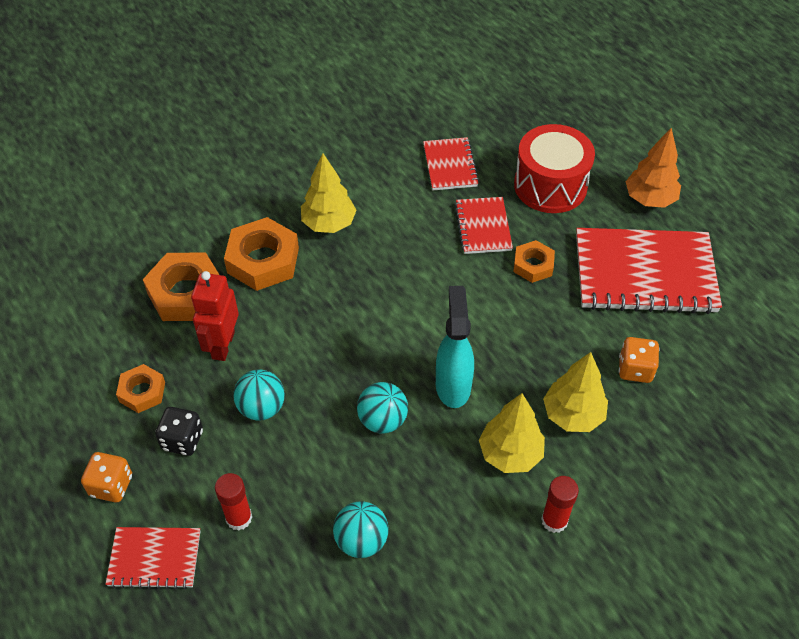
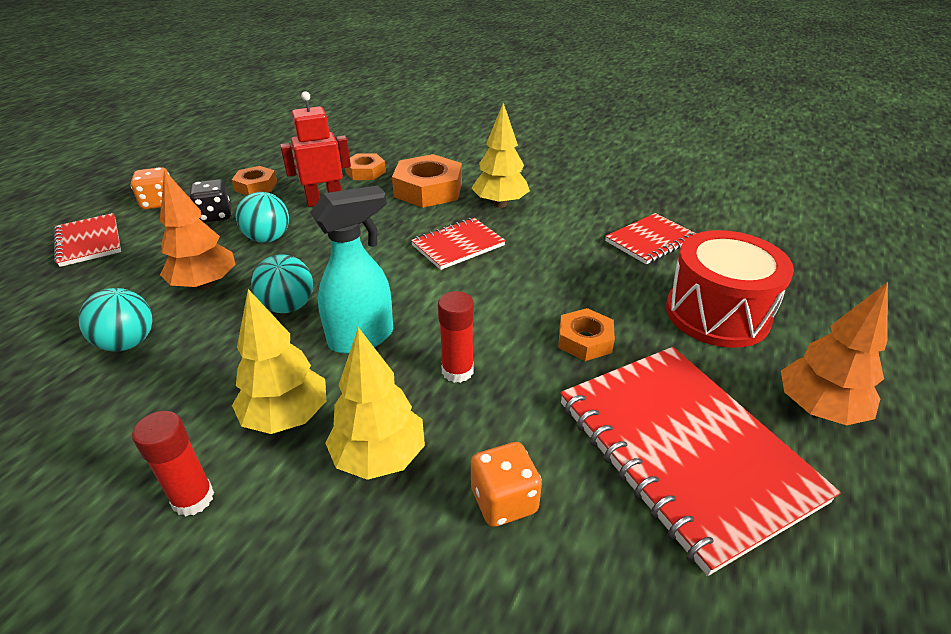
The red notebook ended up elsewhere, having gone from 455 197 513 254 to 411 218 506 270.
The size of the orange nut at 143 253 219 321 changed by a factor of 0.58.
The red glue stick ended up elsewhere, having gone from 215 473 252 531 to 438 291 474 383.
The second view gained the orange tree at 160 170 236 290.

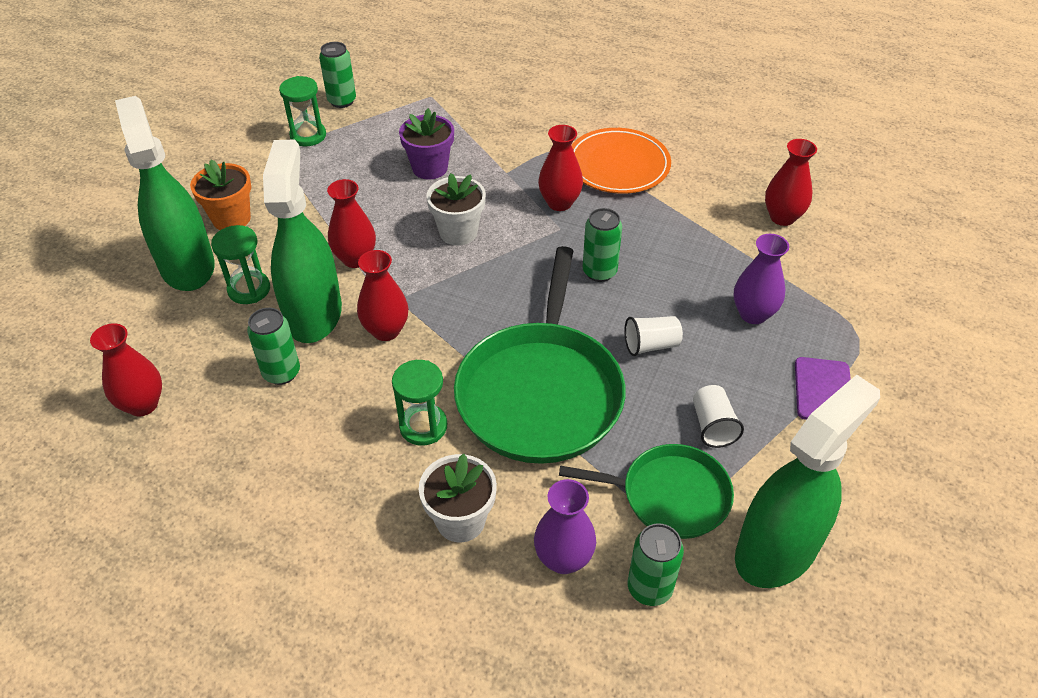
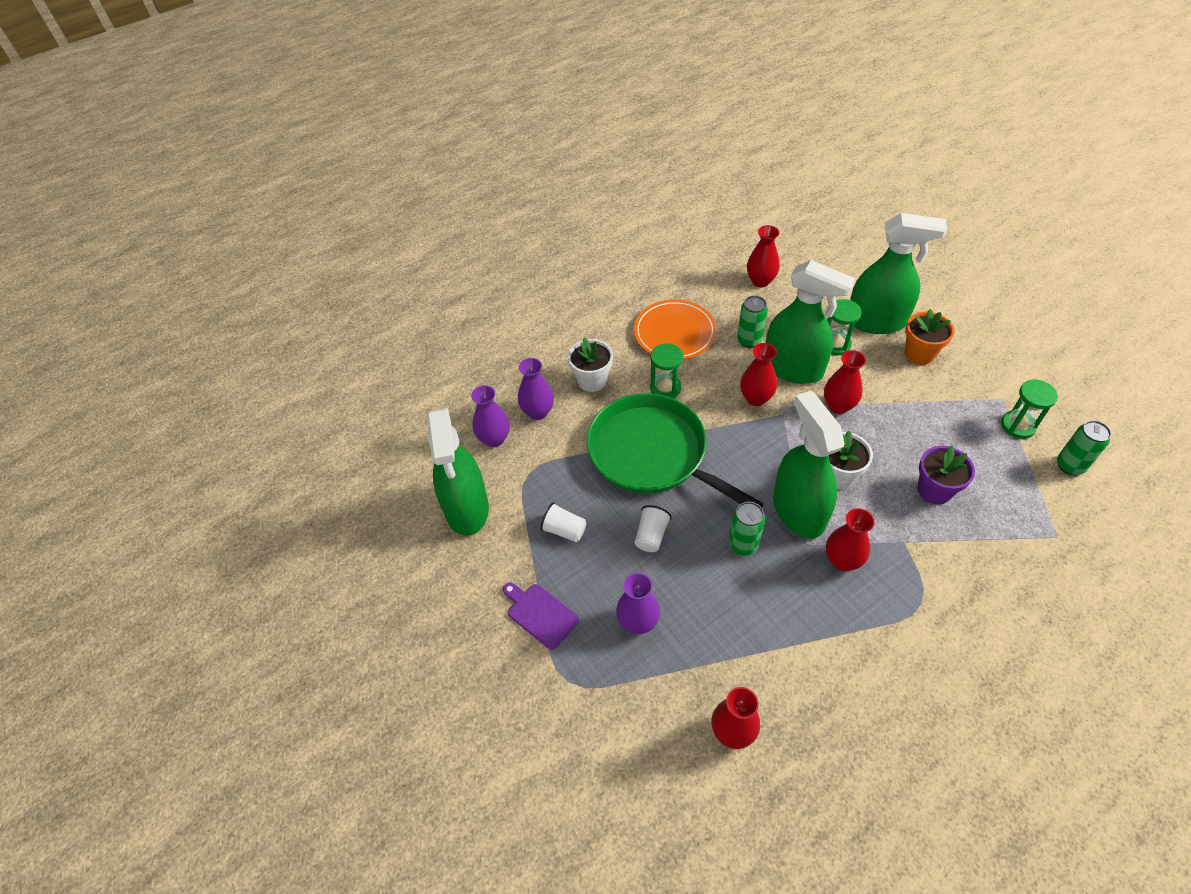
The orange plate ended up elsewhere, having gone from 571 128 671 194 to 634 300 717 360.
The second view lost the green pan at 559 444 734 539.
Where the green can stood at 628 523 684 606, the purple vase came to stand at 471 385 510 447.
The second view gained the green spray bottle at 773 391 845 539.

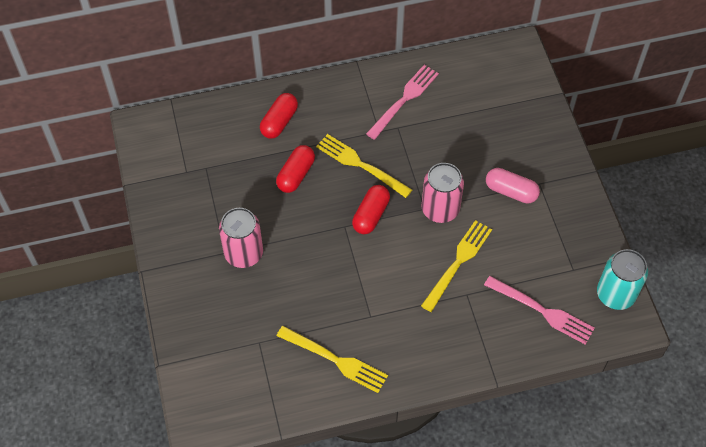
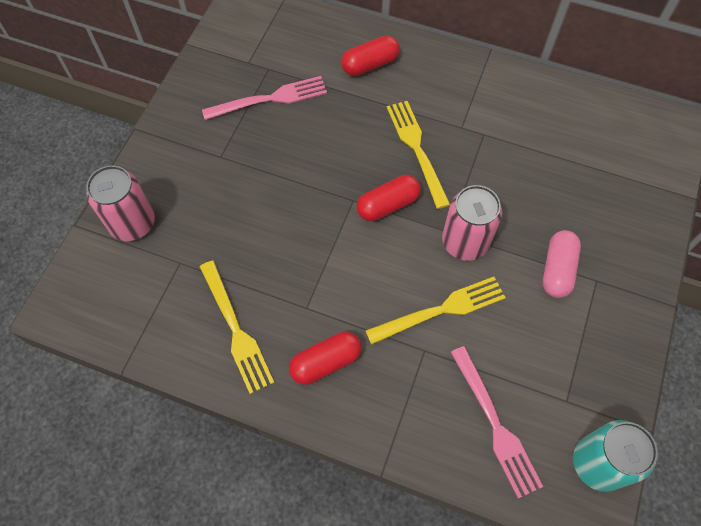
The pink fork ended up elsewhere, having gone from 366 65 439 140 to 202 76 327 120.
The red capsule ended up elsewhere, having gone from 276 145 315 193 to 289 332 362 385.
The pink capsule at 486 168 540 204 ended up facing another way, 45 degrees clockwise from before.
The pink can ended up elsewhere, having gone from 219 208 263 268 to 86 166 155 241.

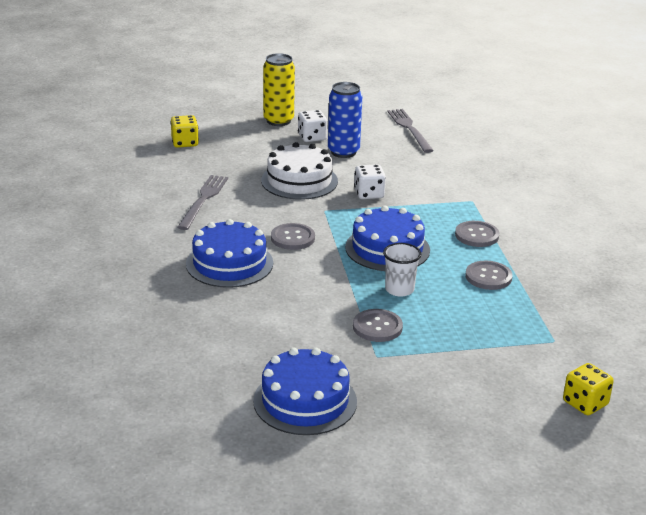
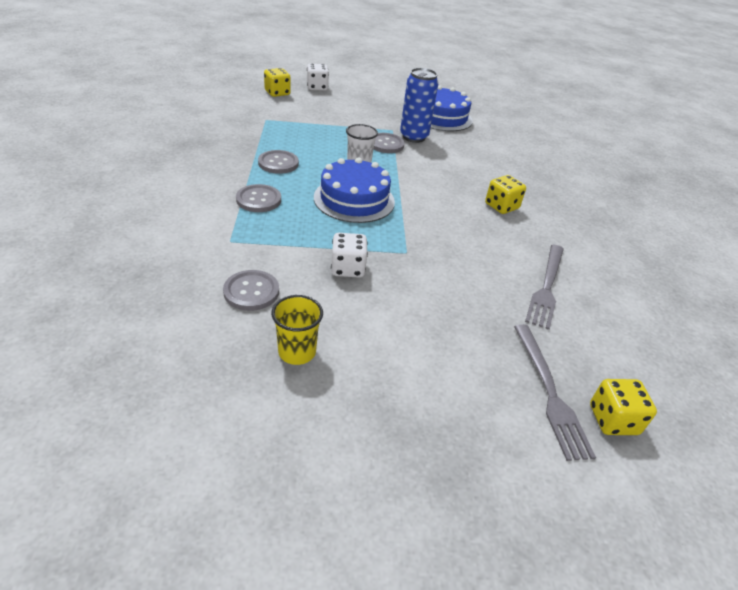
The second view lost the yellow can at 263 53 295 126.
The blue can ended up elsewhere, having gone from 328 82 362 158 to 400 68 438 143.
The grey fork ended up elsewhere, having gone from 387 109 434 153 to 514 324 596 461.
The white dice ended up elsewhere, having gone from 298 110 327 142 to 307 64 329 91.
The second view lost the white cake at 261 142 338 200.
Where the blue cake stood at 186 219 273 288, the yellow dice came to stand at 485 175 526 214.
The grey button ended up elsewhere, having gone from 271 223 315 250 to 223 270 279 311.
The second view gained the yellow cup at 271 295 323 365.

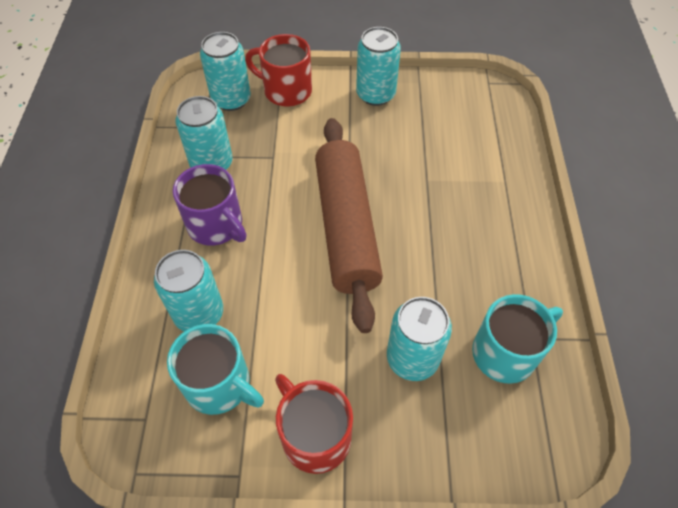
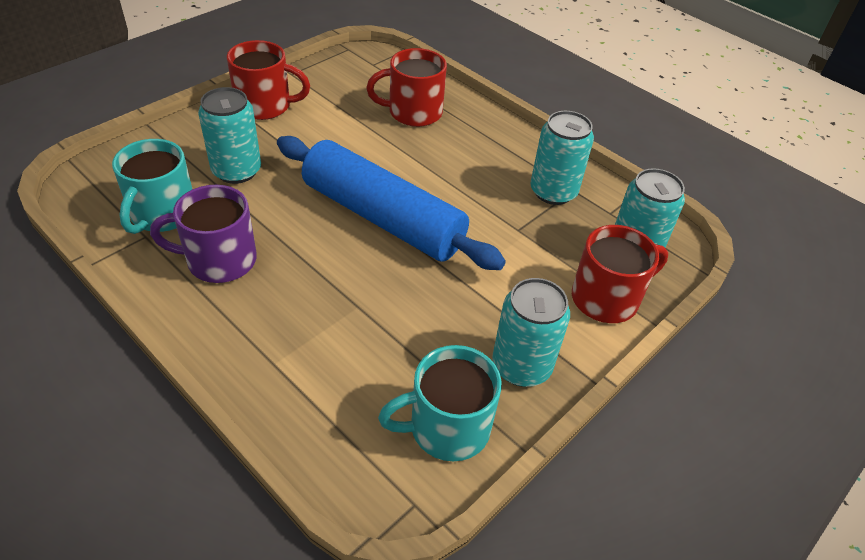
What was the brown rolling pin at 315 118 383 333 turned into the blue rolling pin at 277 136 506 270.
The purple mug ended up elsewhere, having gone from 173 164 246 246 to 150 185 257 283.
Where the turquoise can stood at 154 250 223 332, the red mug came to stand at 366 48 447 127.
The turquoise mug ended up elsewhere, having gone from 167 324 264 415 to 378 345 502 462.

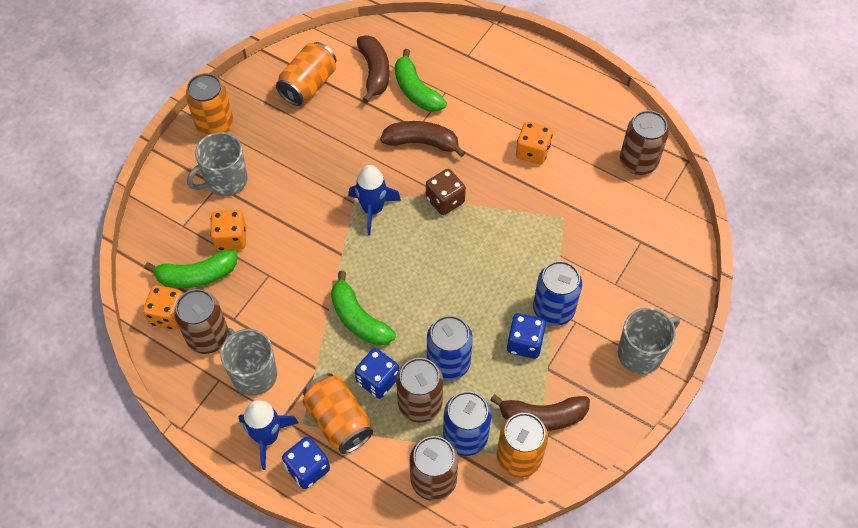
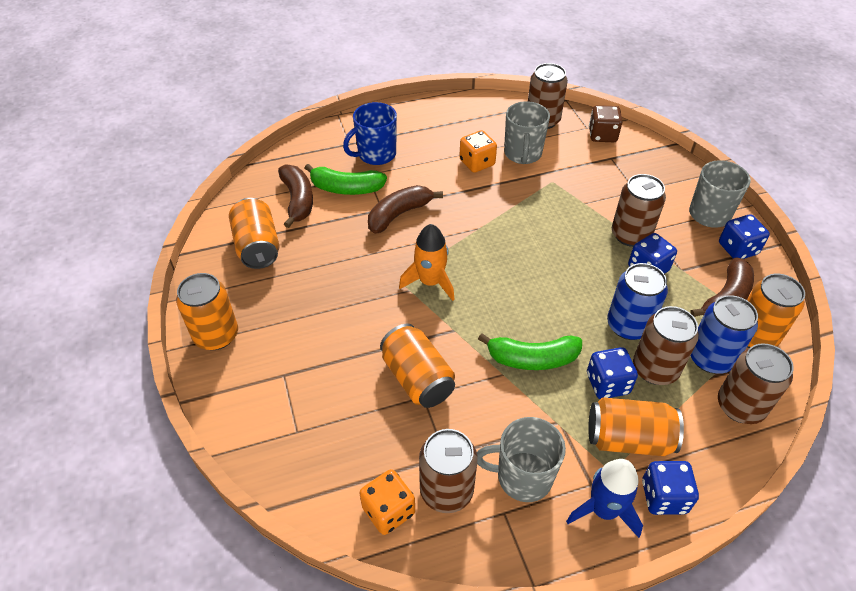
The brown banana at 357 35 389 103 ended up facing another way, 45 degrees clockwise from before.
The grey mug ended up elsewhere, having gone from 187 132 248 196 to 504 101 550 164.
What was the blue rocket at 349 165 401 236 turned into the orange rocket at 399 224 455 301.
The brown dice ended up elsewhere, having gone from 426 169 466 215 to 589 105 622 142.
The second view lost the orange dice at 210 210 246 251.
The second view lost the green banana at 144 249 237 288.
What was the blue can at 533 261 582 326 turned into the brown can at 612 174 666 247.
The second view gained the blue mug at 343 102 397 165.
The second view gained the blue dice at 719 214 770 259.
The second view gained the orange can at 380 323 455 408.

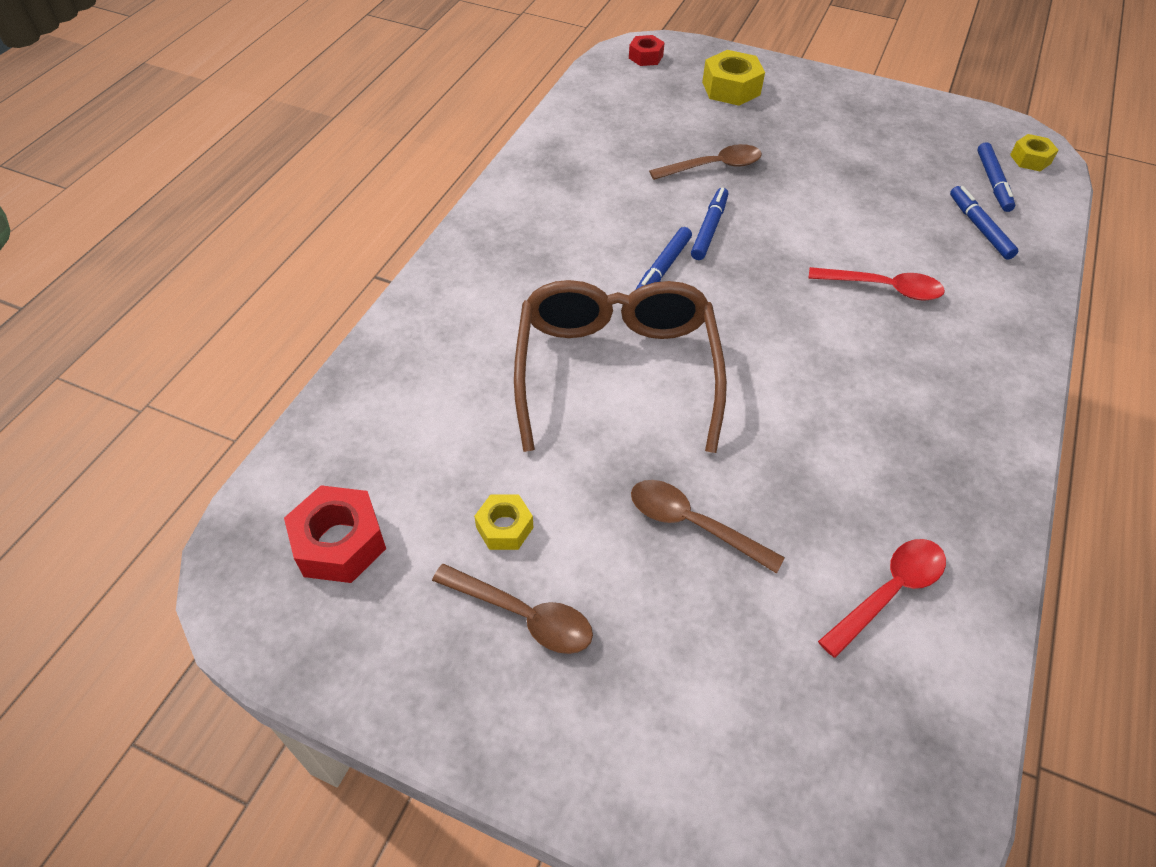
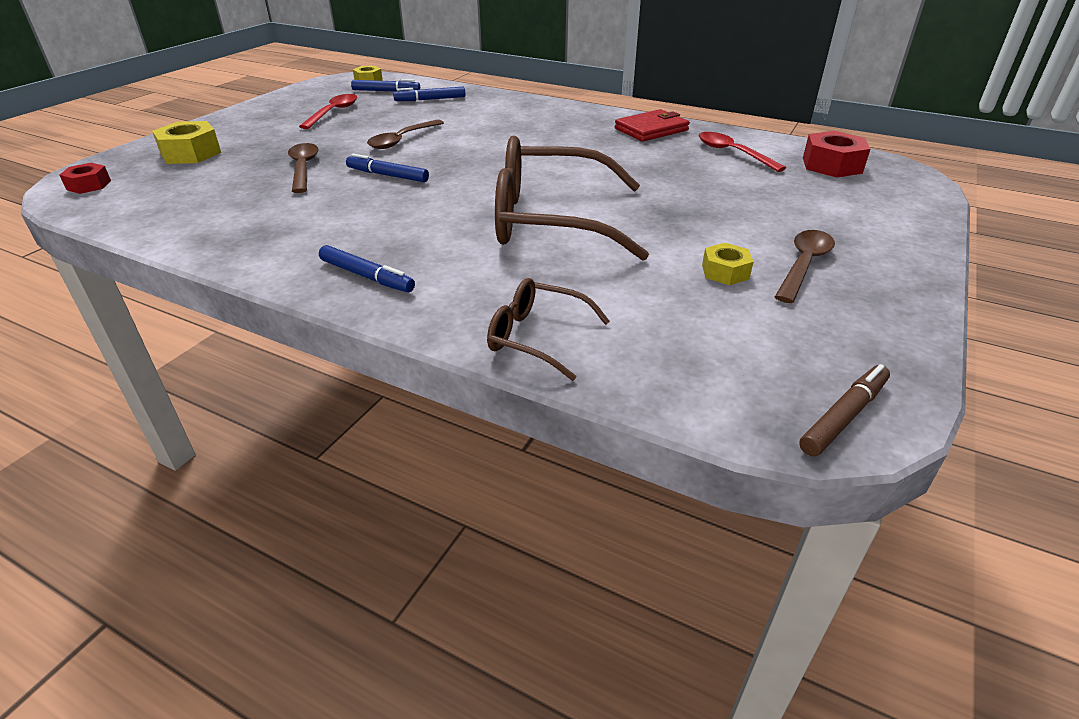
The blue marker ended up elsewhere, having gone from 635 227 692 290 to 319 245 415 292.
The red spoon ended up elsewhere, having gone from 808 267 945 301 to 299 94 357 129.
The brown spoon ended up elsewhere, having gone from 631 480 785 574 to 367 120 444 149.
The red nut ended up elsewhere, having gone from 284 485 386 583 to 803 131 870 178.
The second view gained the red wallet at 615 109 690 141.
The second view gained the brown glasses at 487 278 610 381.
The second view gained the brown marker at 799 364 890 456.

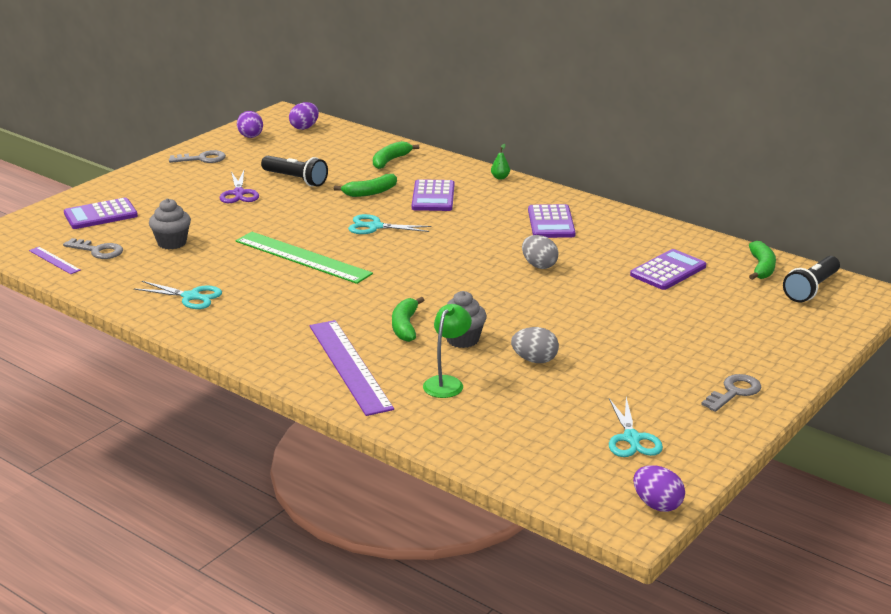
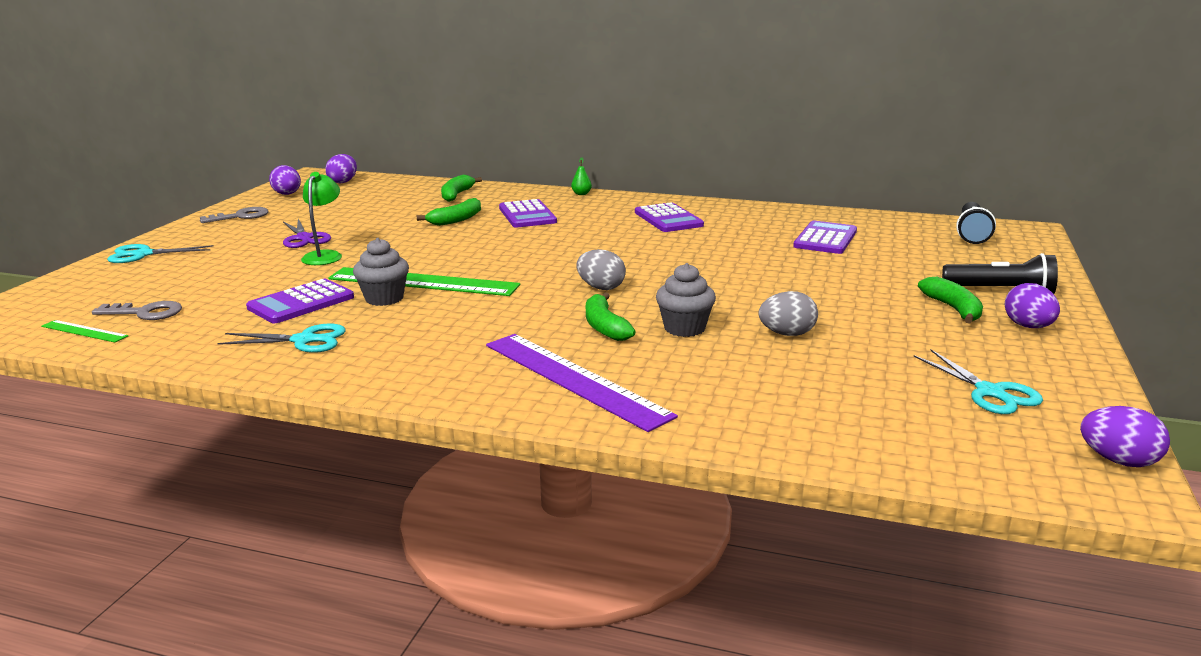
The black flashlight ended up elsewhere, having gone from 261 156 328 186 to 942 253 1058 294.
The purple calculator ended up elsewhere, having gone from 64 198 138 229 to 246 279 354 323.
The grey cupcake ended up elsewhere, having gone from 149 198 191 249 to 353 238 409 306.
The turquoise scissors ended up elsewhere, having gone from 348 214 431 234 to 107 244 214 263.
The grey egg ended up elsewhere, having gone from 522 235 559 269 to 576 249 626 290.
The green banana ended up elsewhere, having gone from 749 241 776 280 to 918 277 983 324.
What was the purple ruler at 29 247 81 274 turned into the green ruler at 41 320 128 343.
The green lamp ended up elsewhere, having gone from 423 304 472 398 to 301 172 342 265.
Where the grey key stood at 701 374 761 412, the purple egg came to stand at 1005 283 1060 328.

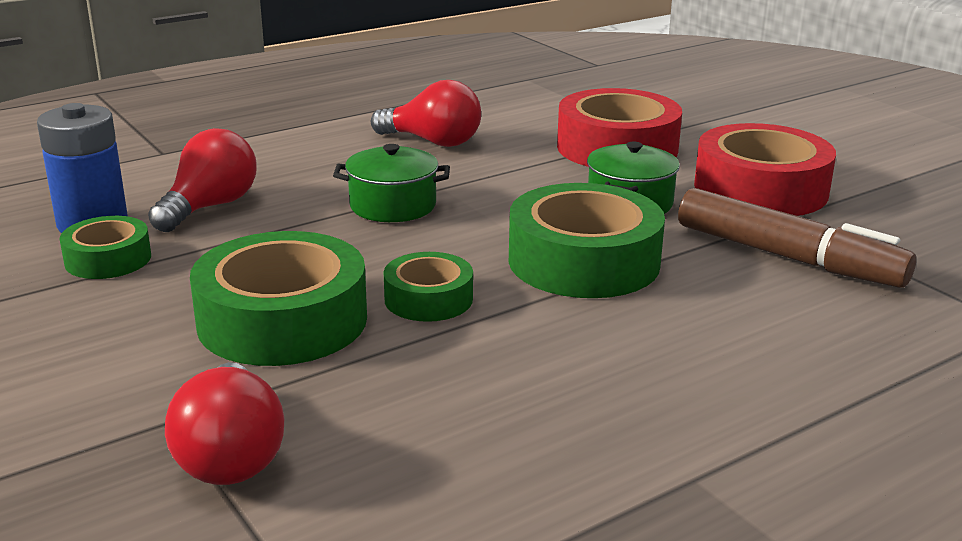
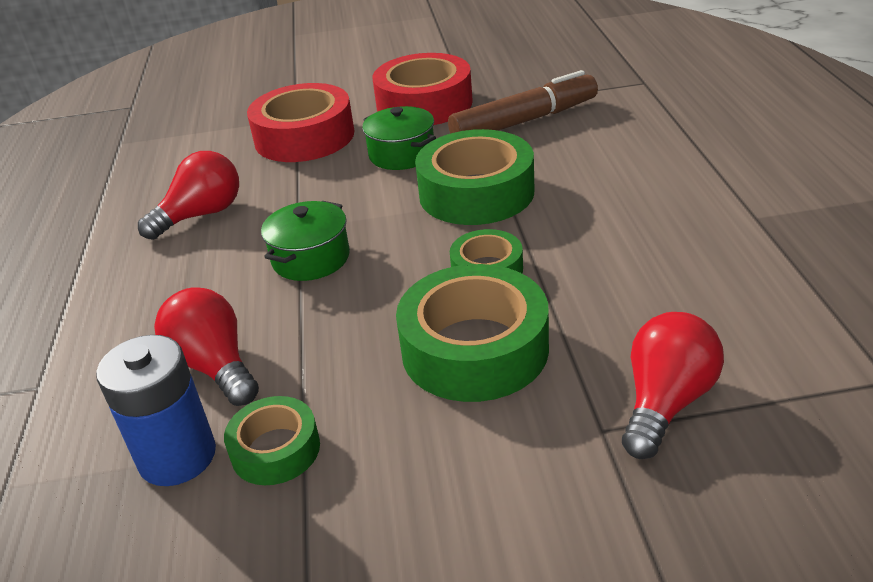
The red light bulb at 165 362 284 485 ended up facing another way, 75 degrees counterclockwise from before.

